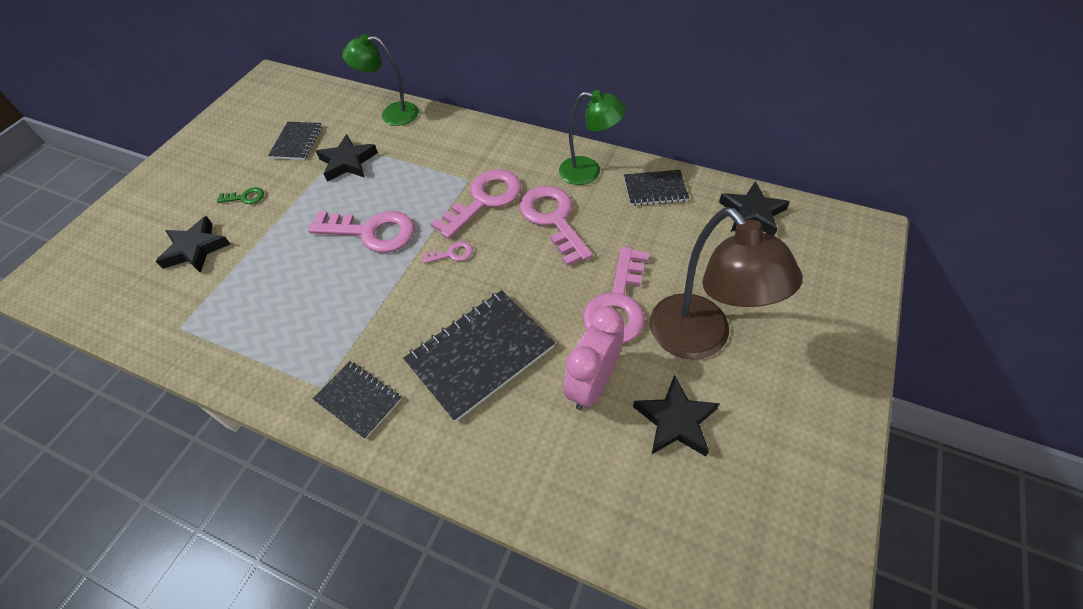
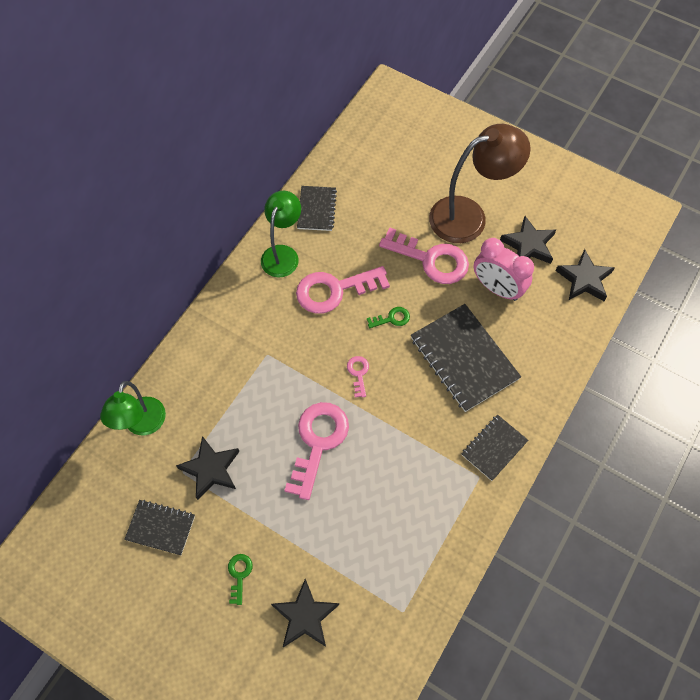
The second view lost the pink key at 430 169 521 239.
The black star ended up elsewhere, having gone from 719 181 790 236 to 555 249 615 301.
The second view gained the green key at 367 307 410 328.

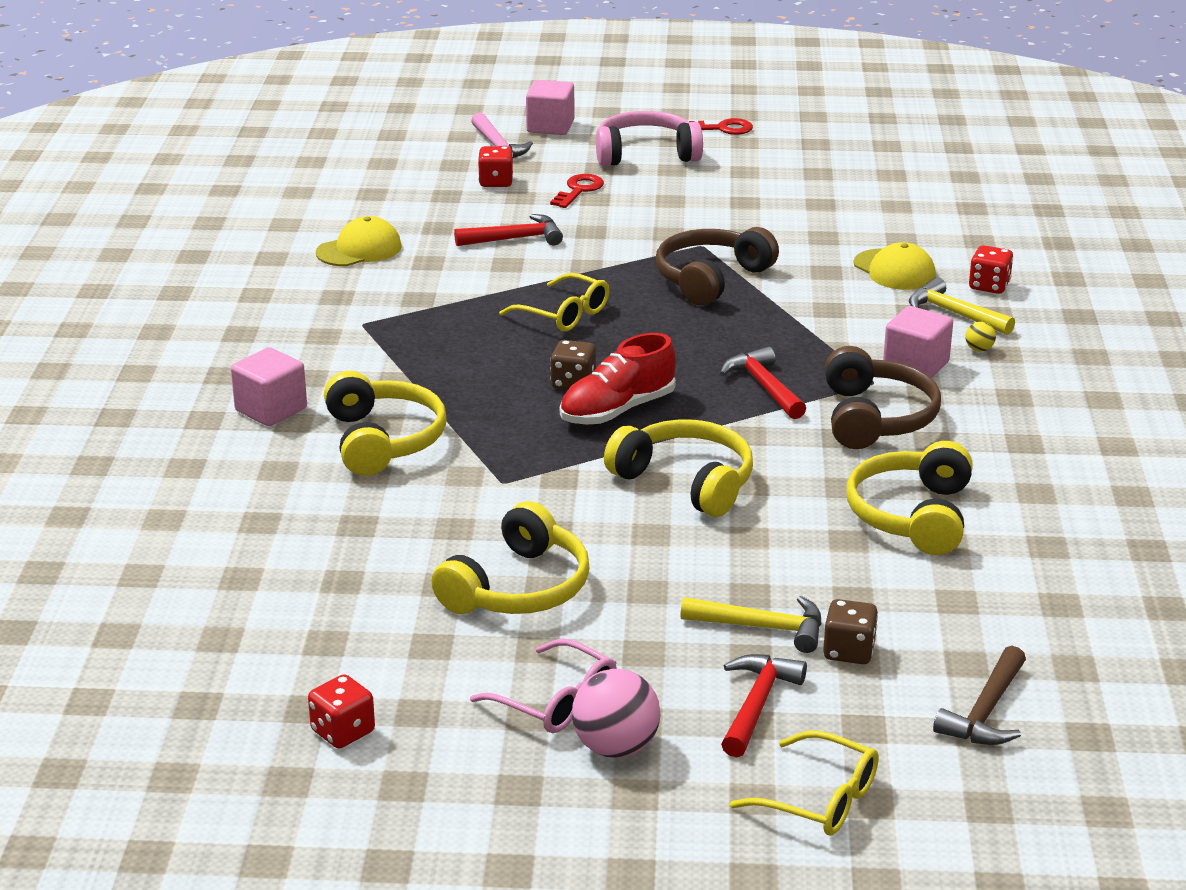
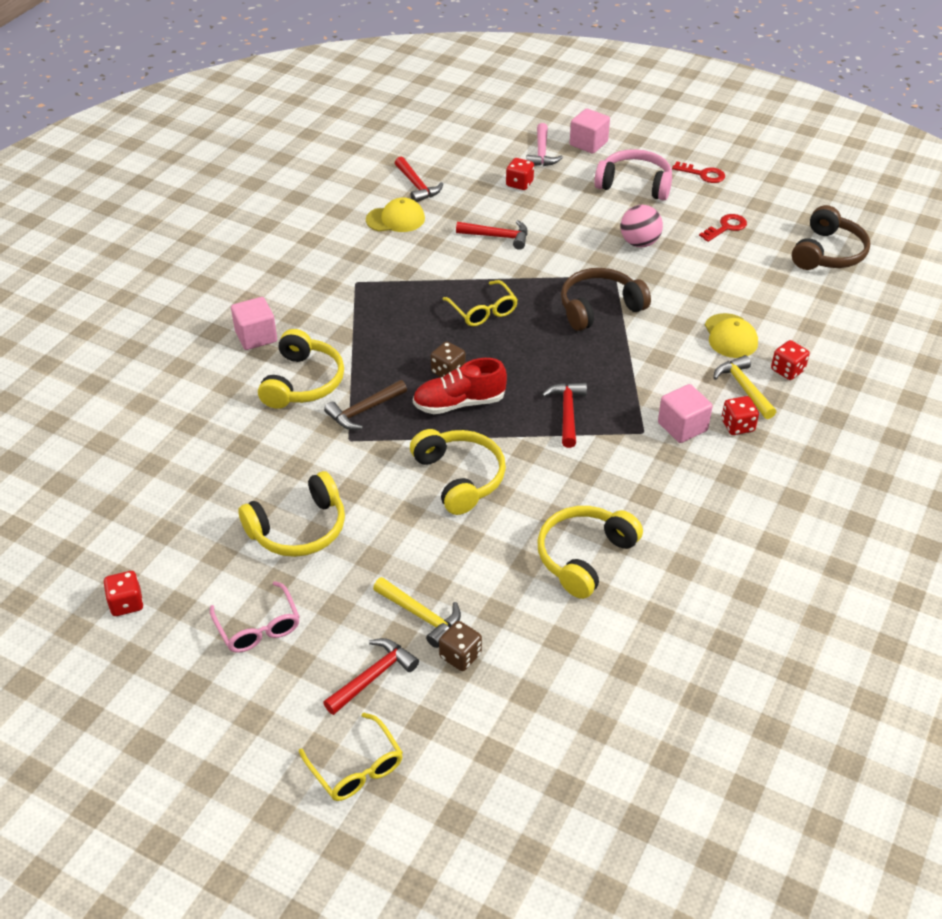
The red key ended up elsewhere, having gone from 550 174 604 208 to 699 214 747 242.
Where the yellow ball stood at 965 322 996 352, the red dice came to stand at 721 396 759 435.
The brown headphones ended up elsewhere, having gone from 825 346 941 449 to 792 205 870 270.
The brown hammer ended up elsewhere, having gone from 933 646 1026 745 to 324 380 407 430.
The pink ball ended up elsewhere, having gone from 572 669 660 758 to 620 205 663 247.
The second view gained the red hammer at 395 157 443 202.

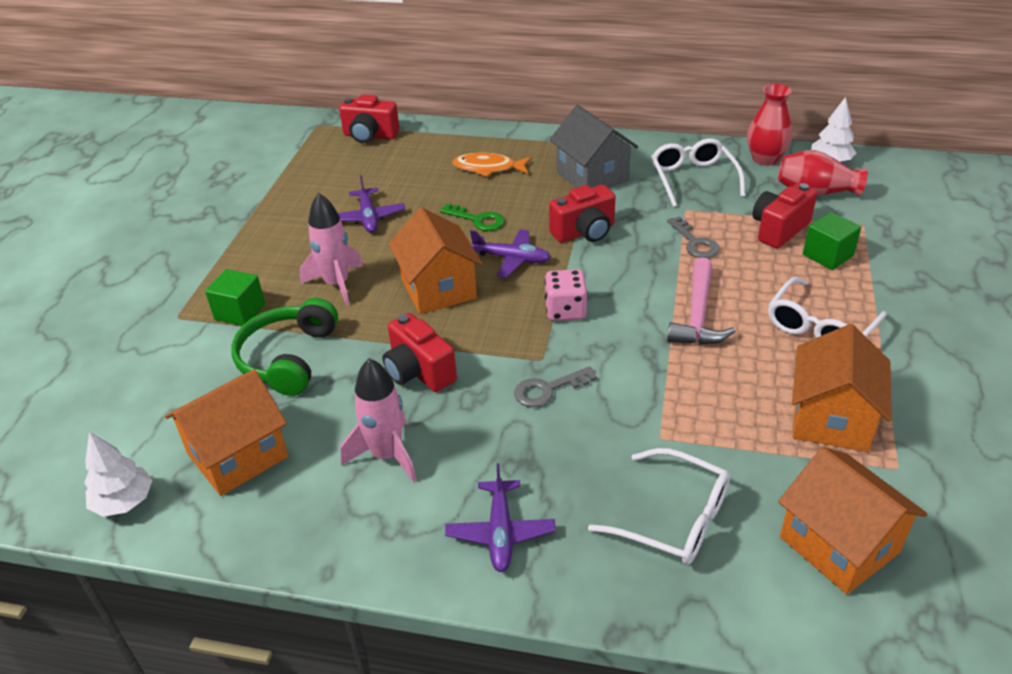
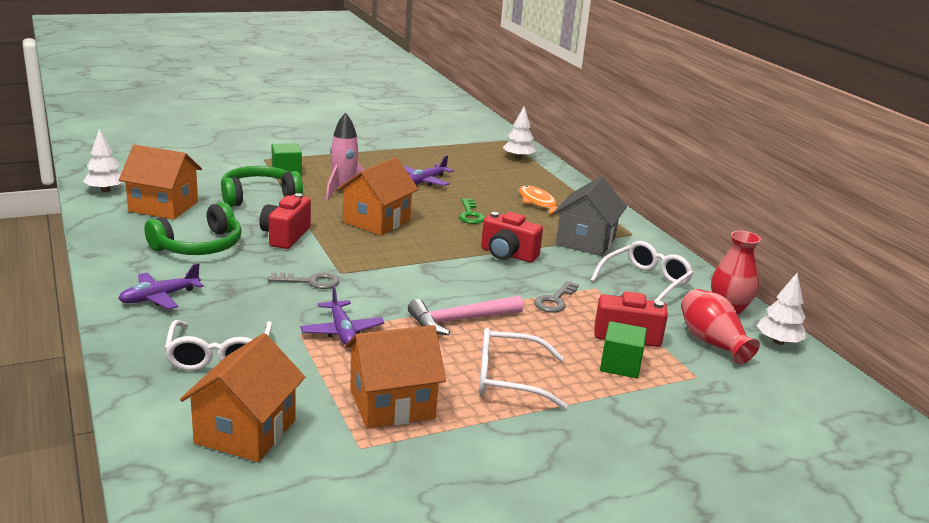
Where the red camera stood at 339 95 399 143, the white tree came to stand at 503 106 536 159.
The purple plane ended up elsewhere, having gone from 470 229 551 278 to 300 286 385 345.
The second view lost the pink dice at 545 269 587 321.
Where the pink rocket stood at 340 358 417 482, the green headphones came to stand at 144 202 242 255.
The grey key at 514 366 597 408 ended up facing another way, 150 degrees clockwise from before.

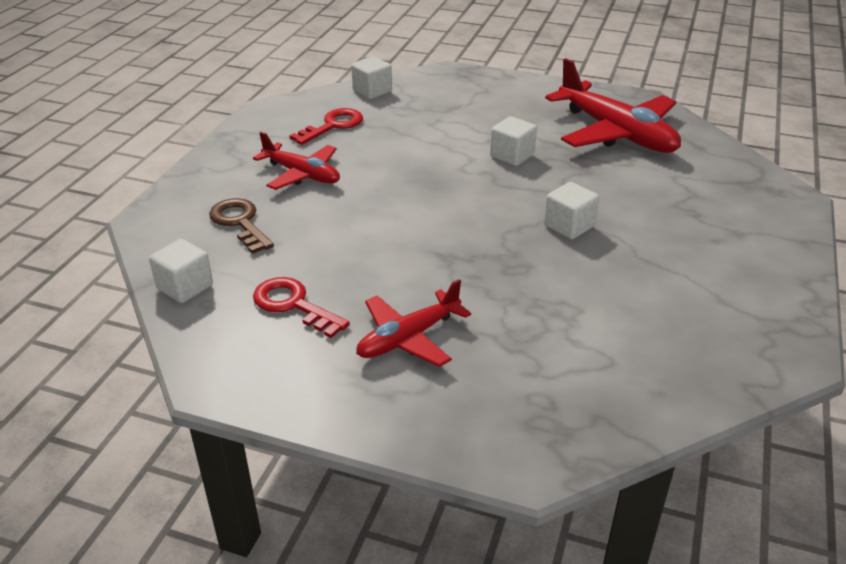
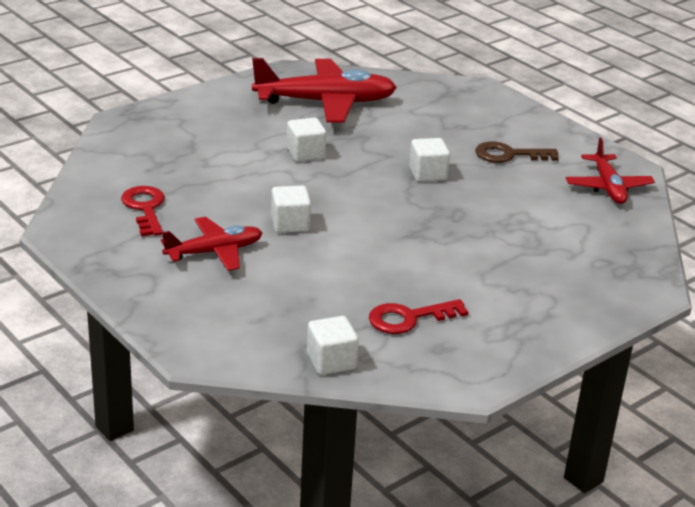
The white cube ended up elsewhere, having gone from 351 56 392 99 to 271 186 311 233.
The brown key ended up elsewhere, having gone from 209 198 274 254 to 476 142 559 163.
The red plane ended up elsewhere, having gone from 356 279 471 367 to 566 137 655 204.

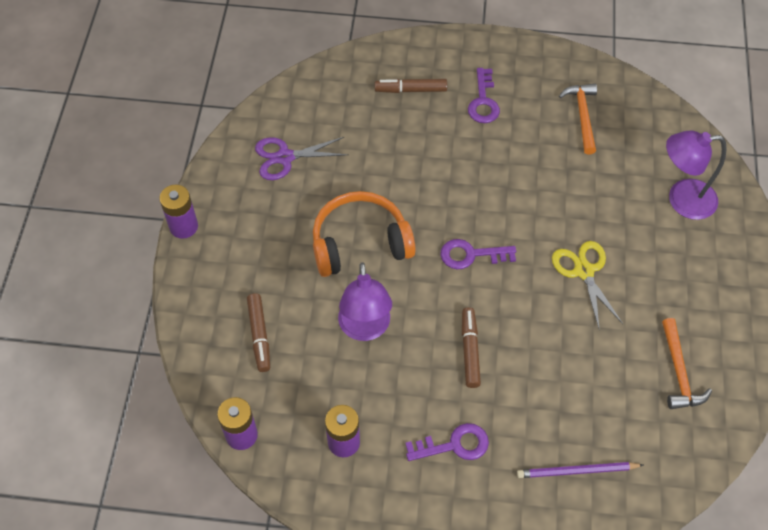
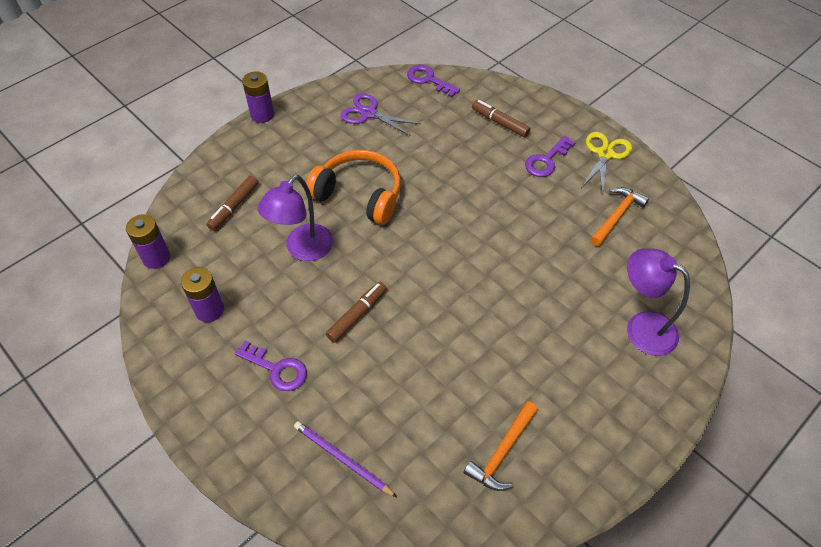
The purple key ended up elsewhere, having gone from 440 239 516 269 to 407 65 460 98.
The yellow scissors ended up elsewhere, having gone from 552 241 623 331 to 582 132 632 196.

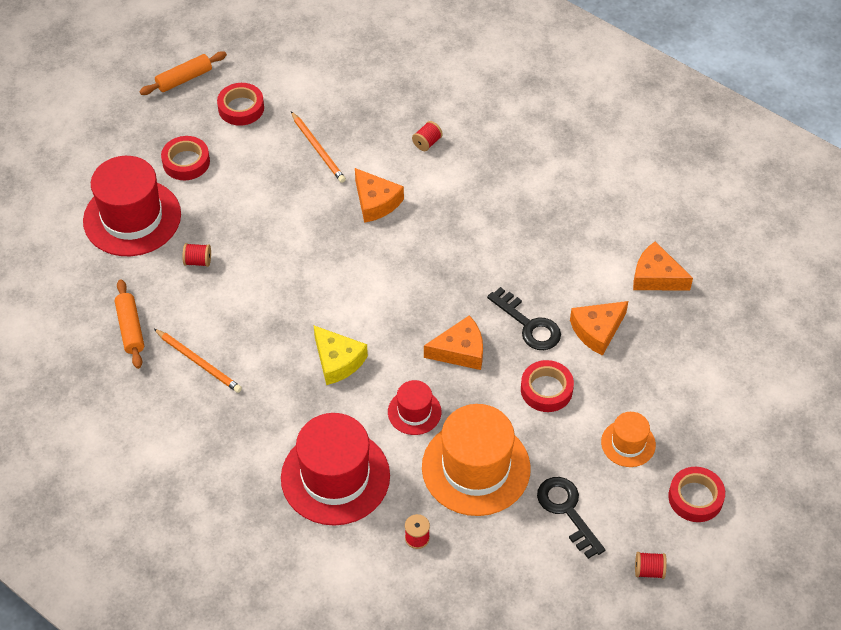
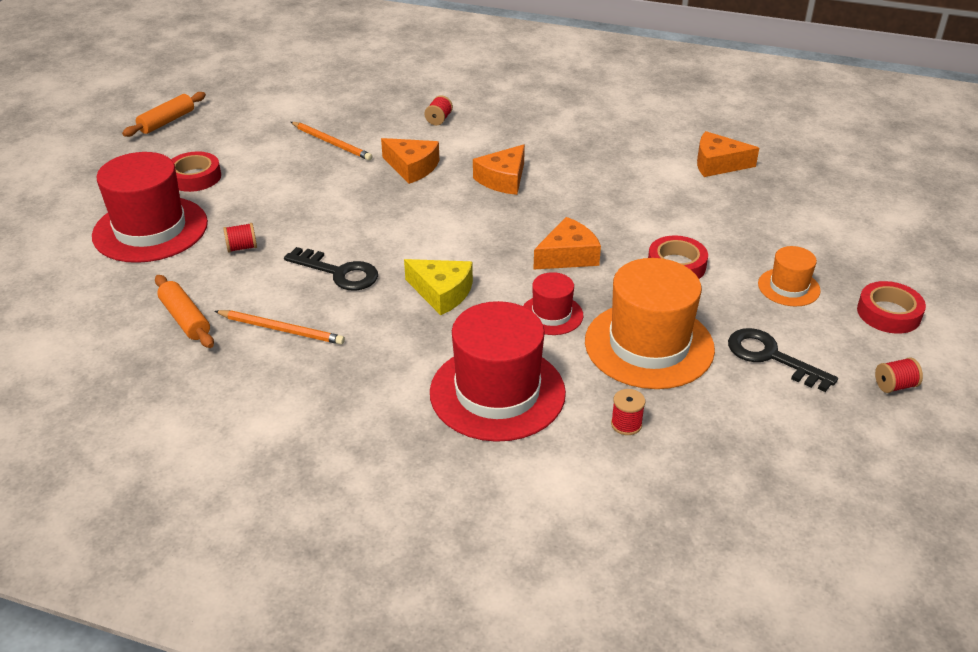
The second view lost the red tape at 217 83 264 126.
The black key ended up elsewhere, having gone from 487 287 561 350 to 284 247 378 291.
The orange cheese ended up elsewhere, having gone from 570 301 628 356 to 473 144 525 195.

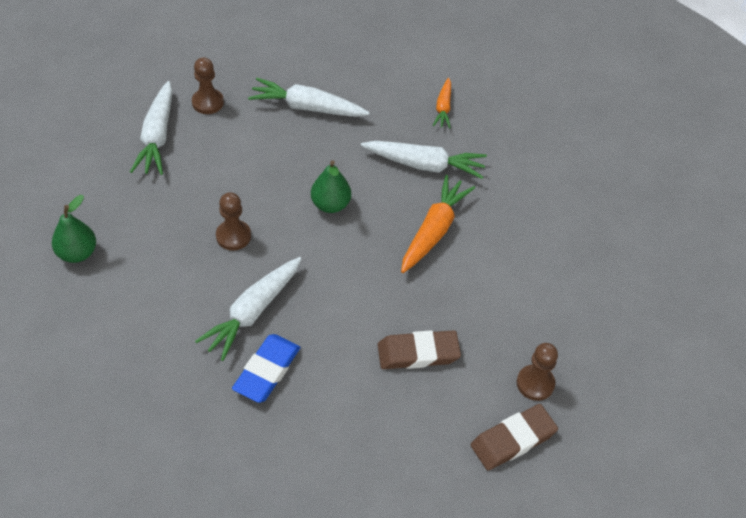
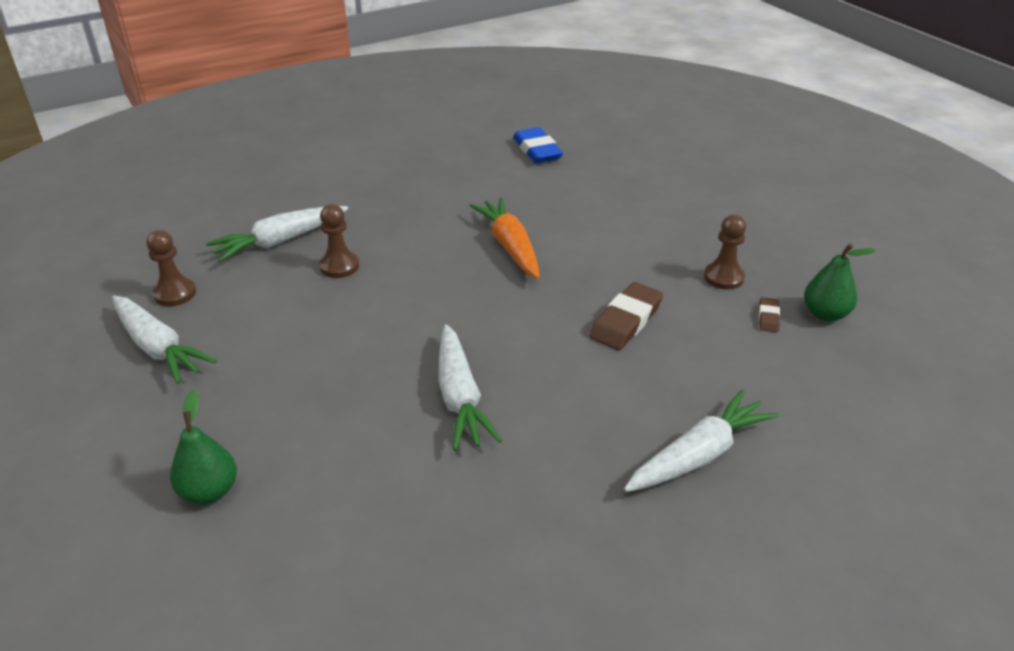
The second view lost the orange carrot at 433 78 451 129.
The white carrot ended up elsewhere, having gone from 361 141 487 179 to 624 389 779 492.
The green pear ended up elsewhere, having gone from 311 160 351 213 to 804 243 876 321.
The brown pawn ended up elsewhere, having gone from 216 192 251 250 to 319 204 359 278.
The blue eraser ended up elsewhere, having gone from 232 334 301 403 to 513 127 563 163.
The size of the brown eraser at 470 404 558 471 changed by a factor of 0.51.

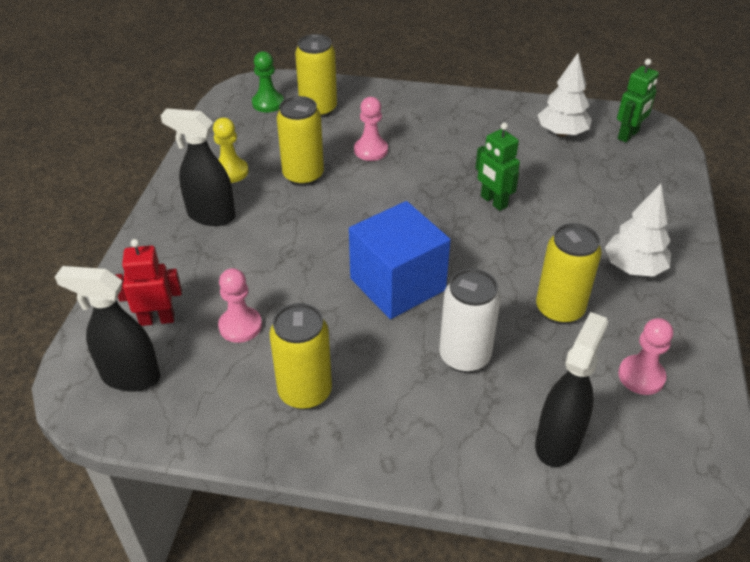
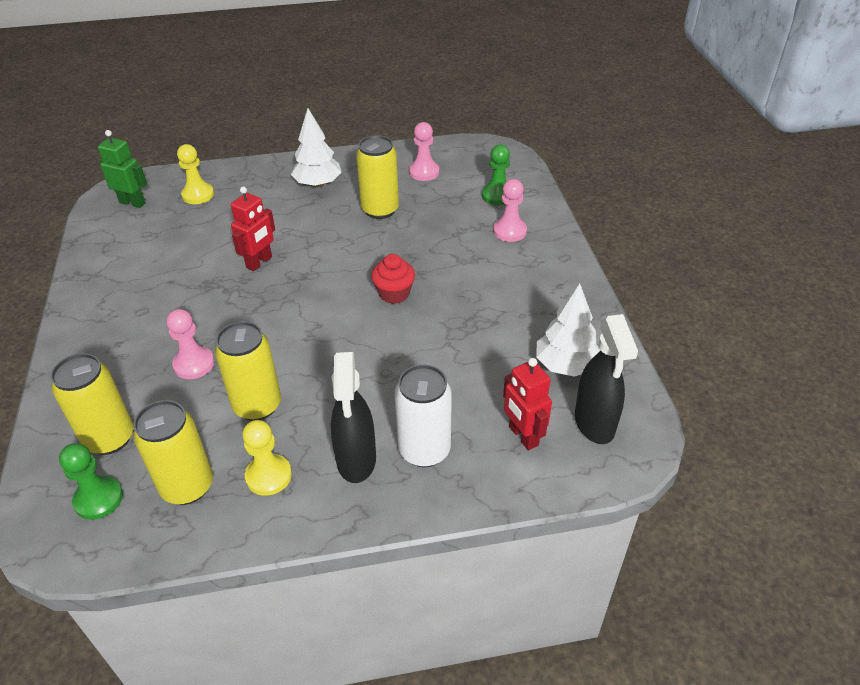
The white tree ended up elsewhere, having gone from 538 53 592 137 to 536 284 600 377.
What was the green robot at 476 123 520 211 turned into the red robot at 231 187 275 271.
Where the blue cube stood at 349 201 451 319, the red cupcake came to stand at 371 254 415 304.
The pink pawn ended up elsewhere, having gone from 218 268 262 343 to 493 179 527 242.
The white can ended up elsewhere, having gone from 439 269 501 373 to 395 365 452 467.
The yellow can ended up elsewhere, having gone from 270 303 332 410 to 133 400 213 505.
Where the black spray bottle stood at 535 312 608 467, the green pawn came to stand at 482 144 510 205.
The second view gained the yellow pawn at 177 144 214 204.

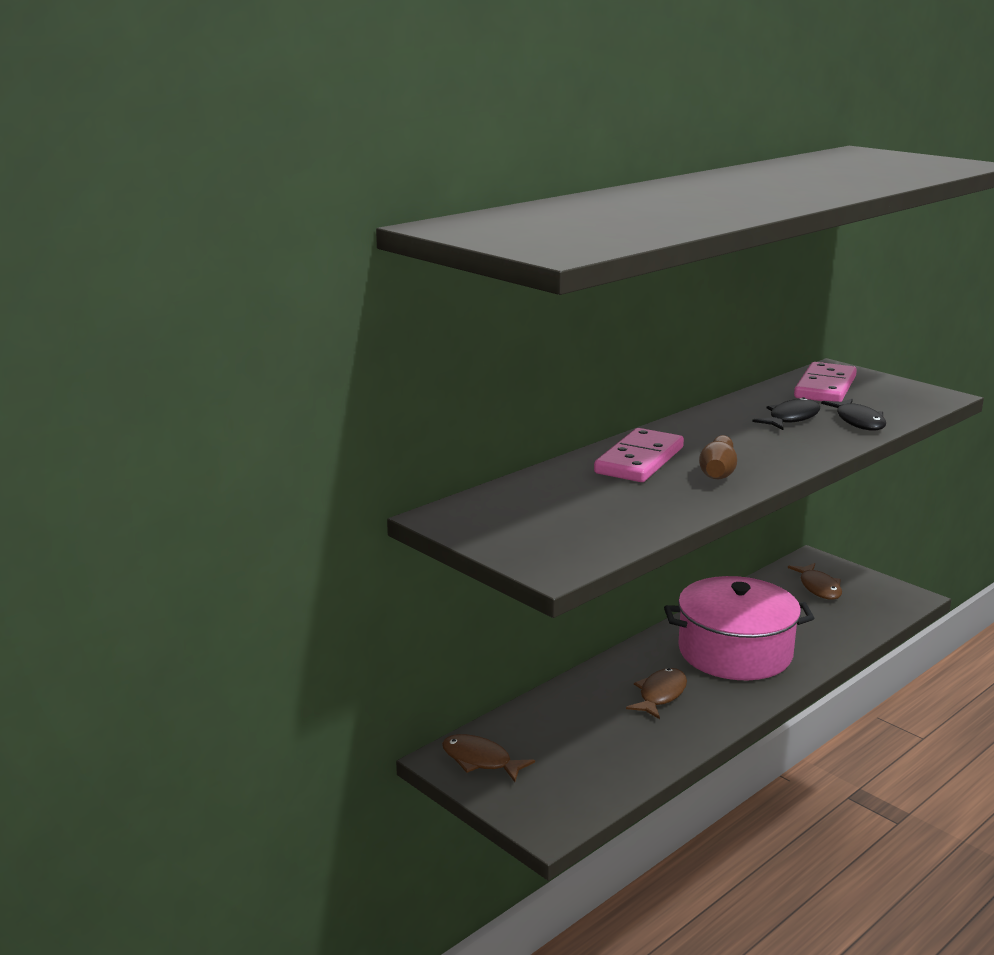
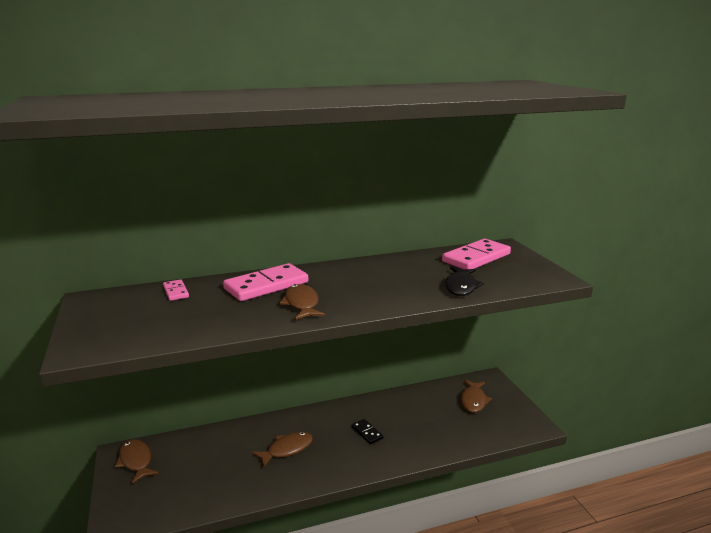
The second view lost the black fish at 752 397 820 430.
Where the brown bowling pin stood at 699 435 737 479, the brown fish came to stand at 279 284 325 320.
Where the pink pot stood at 664 576 814 680, the black domino came to stand at 352 419 383 444.
The second view gained the pink domino at 163 279 189 301.

